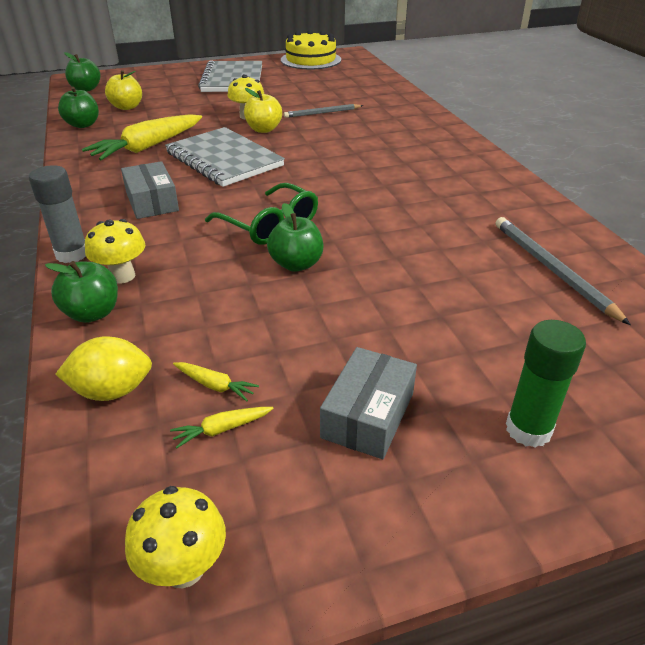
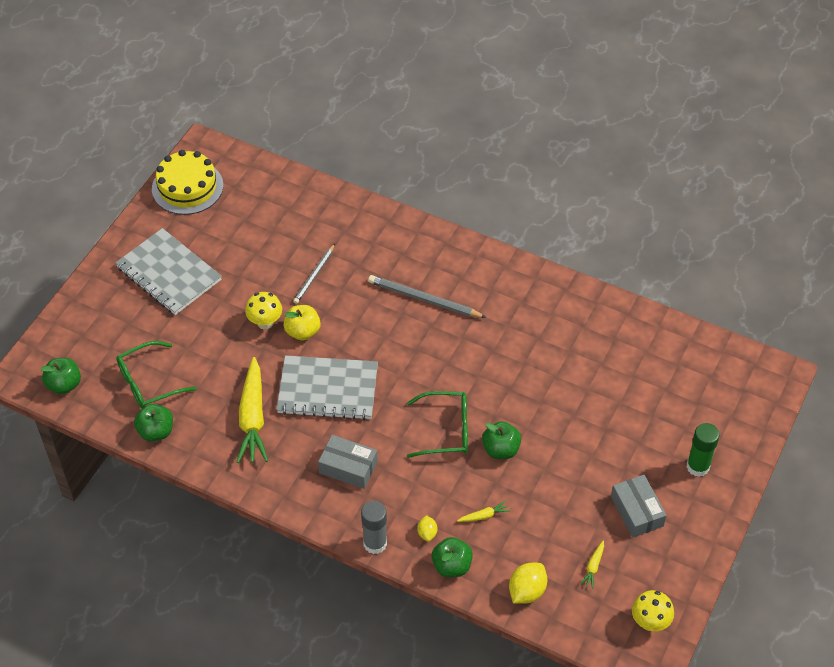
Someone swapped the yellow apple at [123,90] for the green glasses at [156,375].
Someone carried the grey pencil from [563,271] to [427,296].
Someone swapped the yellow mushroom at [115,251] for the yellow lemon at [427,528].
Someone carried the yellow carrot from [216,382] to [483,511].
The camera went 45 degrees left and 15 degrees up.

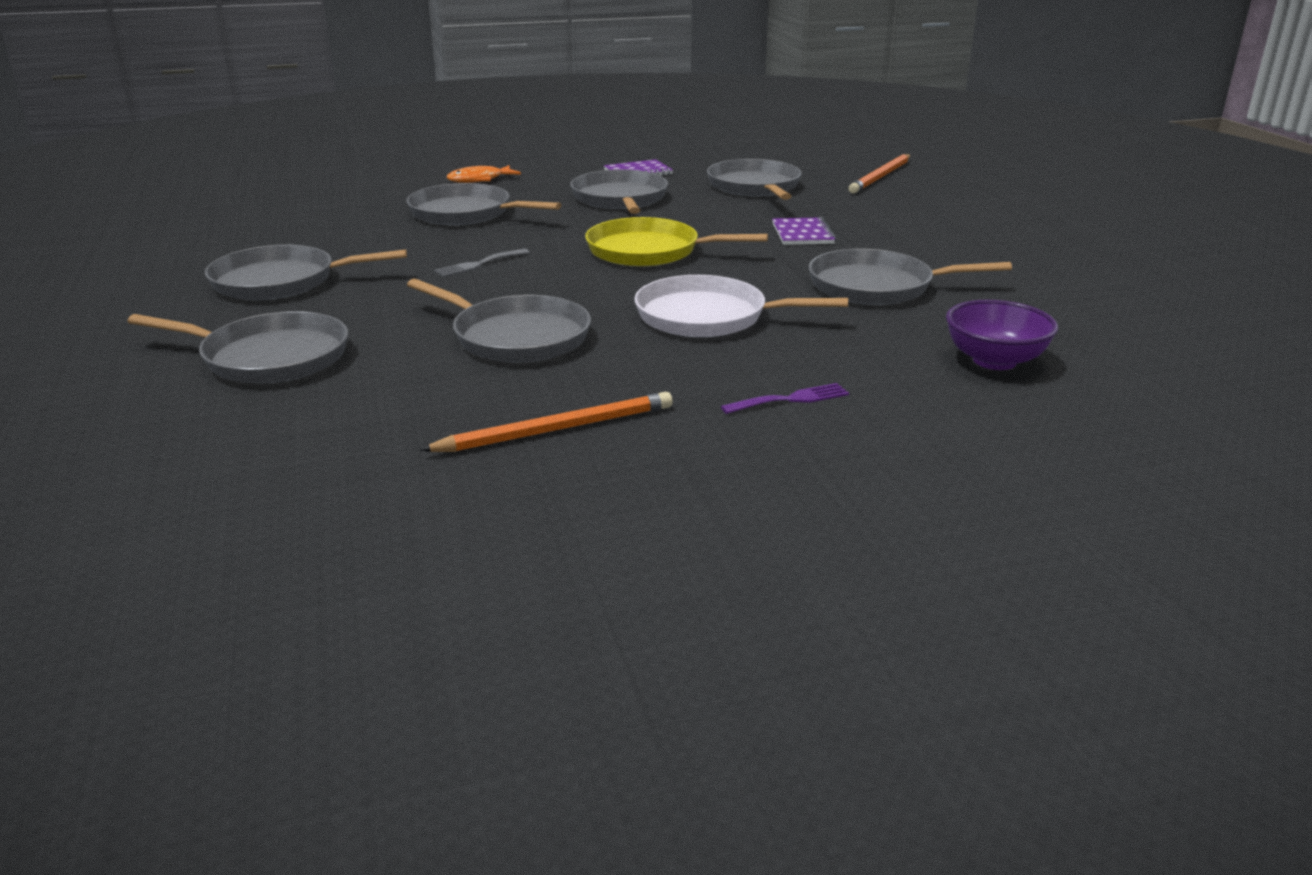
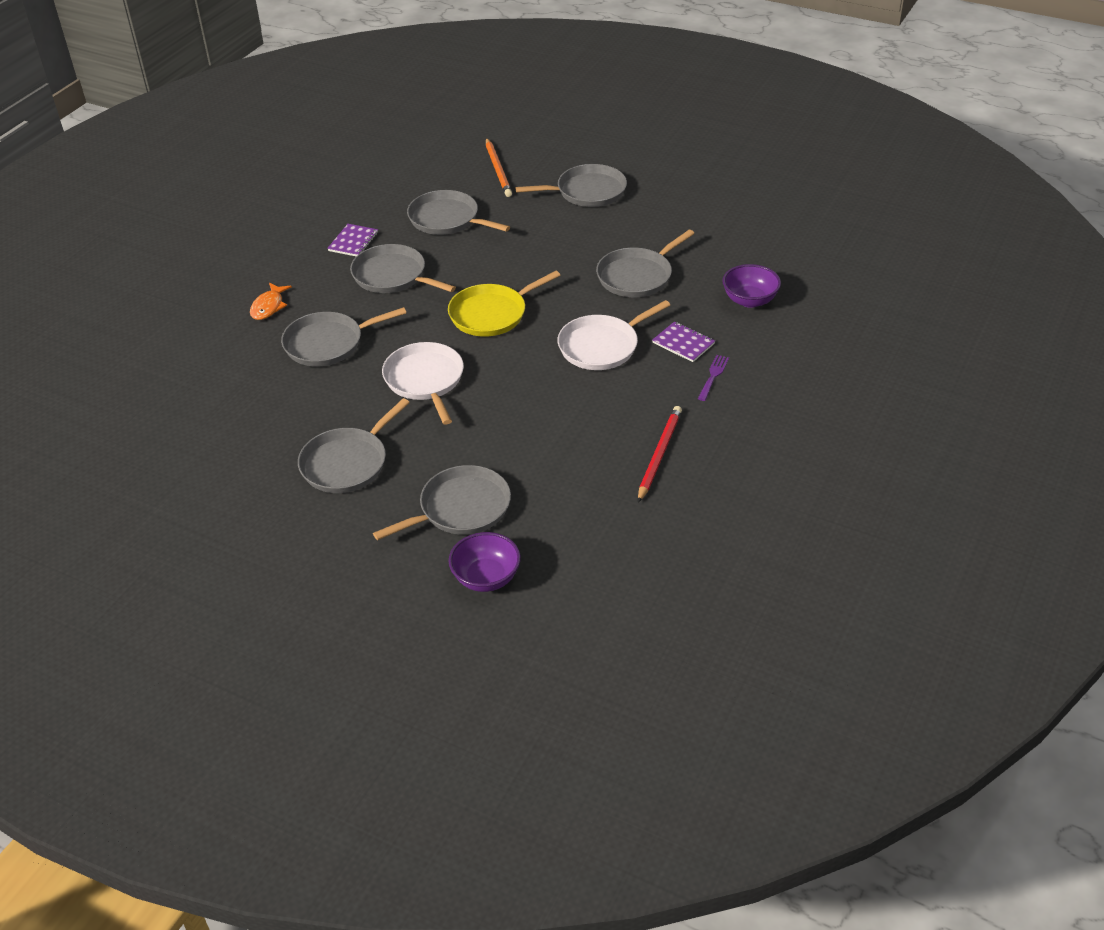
Someone carried the purple notebook from [804,231] to [683,341].
Someone swapped the grey fork at [482,263] for the white pan at [423,383].
Someone carried the grey pan from [499,321] to [571,185].
Someone repainted the orange pencil at [546,422], which became the red pencil at [660,454].
Someone put down the purple bowl at [484,562].
The camera went 45 degrees left and 15 degrees up.

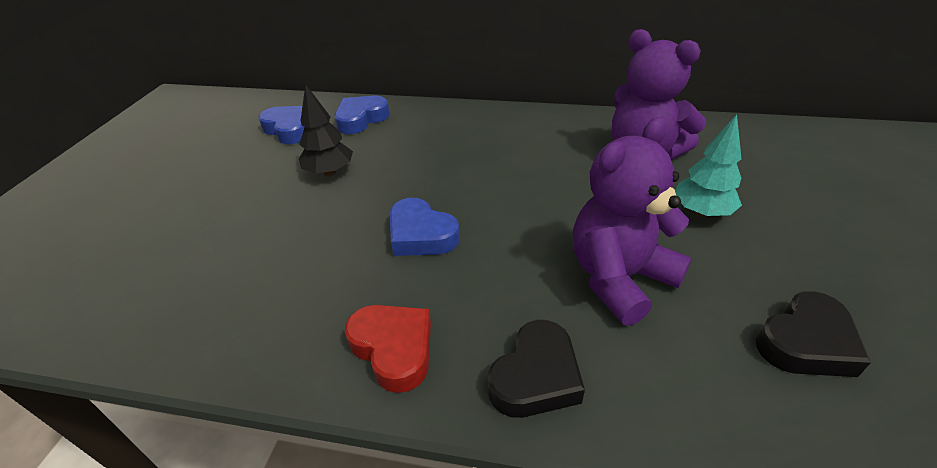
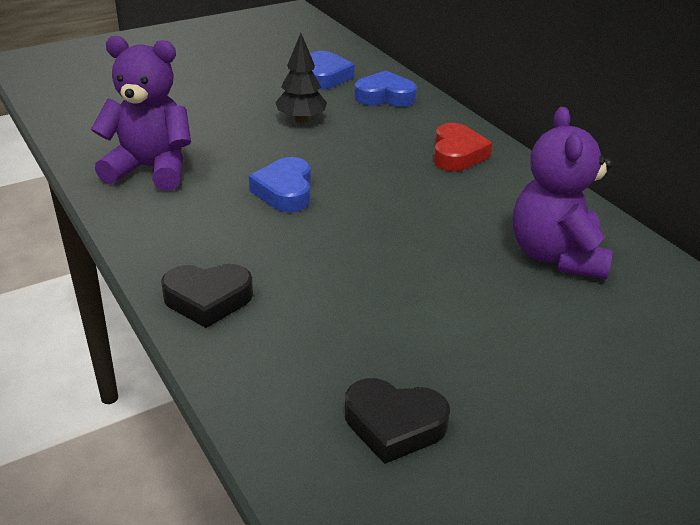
Someone took away the turquoise tree at [708,165].
Someone carried the purple teddy bear from [632,221] to [141,113].
Someone carried the red heart from [388,349] to [463,147].
The camera went 45 degrees right and 5 degrees down.

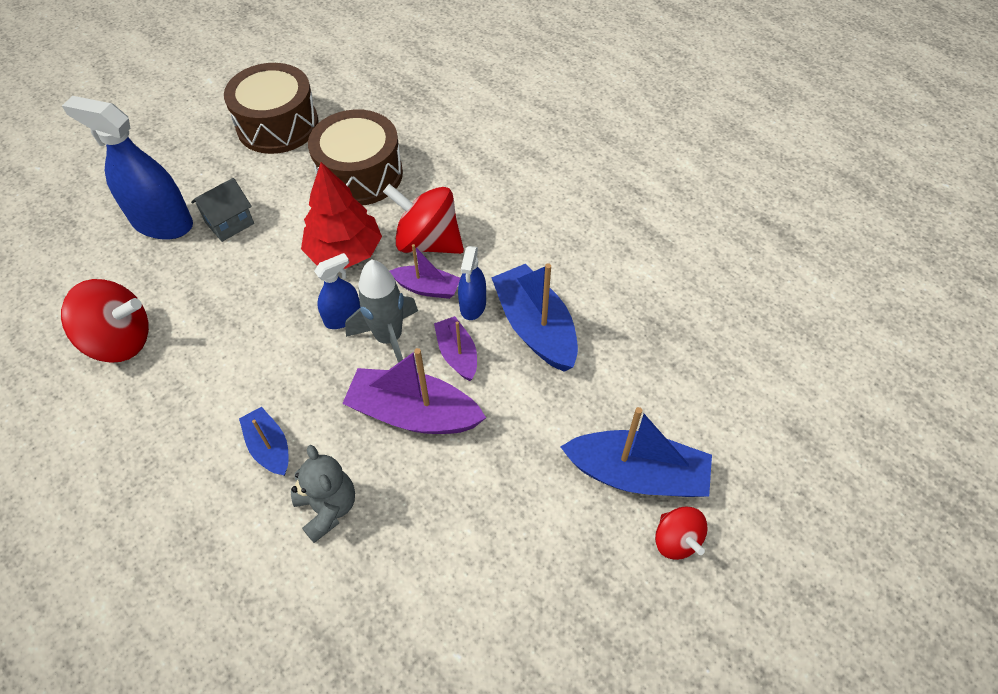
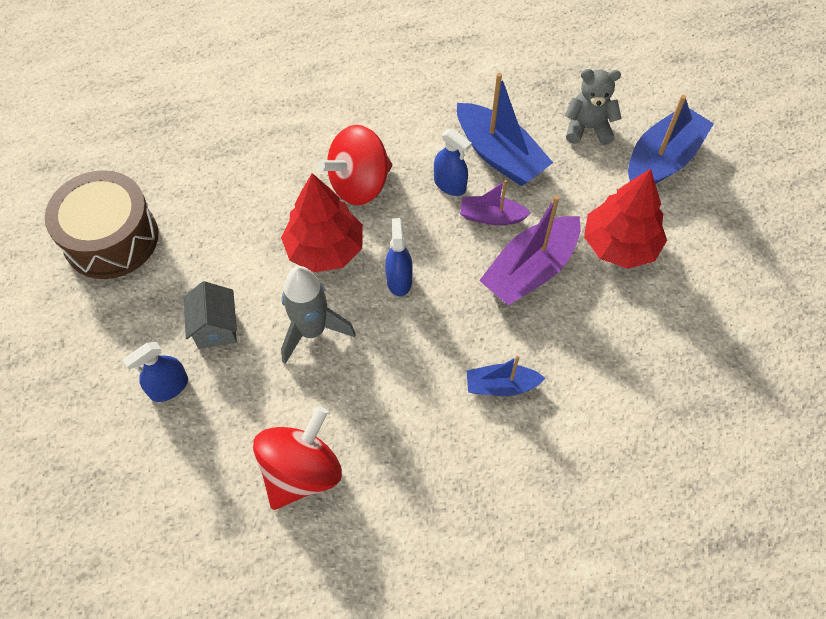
Someone scaled the blue spray bottle at [127,168] by 0.53.
Someone took away the brown drum at [355,157].
Someone took away the purple boat at [425,271].
Someone carried the grey rocket from [381,311] to [318,315].
Someone rotated the blue boat at [534,317] by 135 degrees counterclockwise.
Someone carried the grey teddy bear from [323,494] to [593,107].
Someone took away the red spinning top at [681,533].
Someone put down the red tree at [625,219].
The camera went 60 degrees left and 5 degrees up.

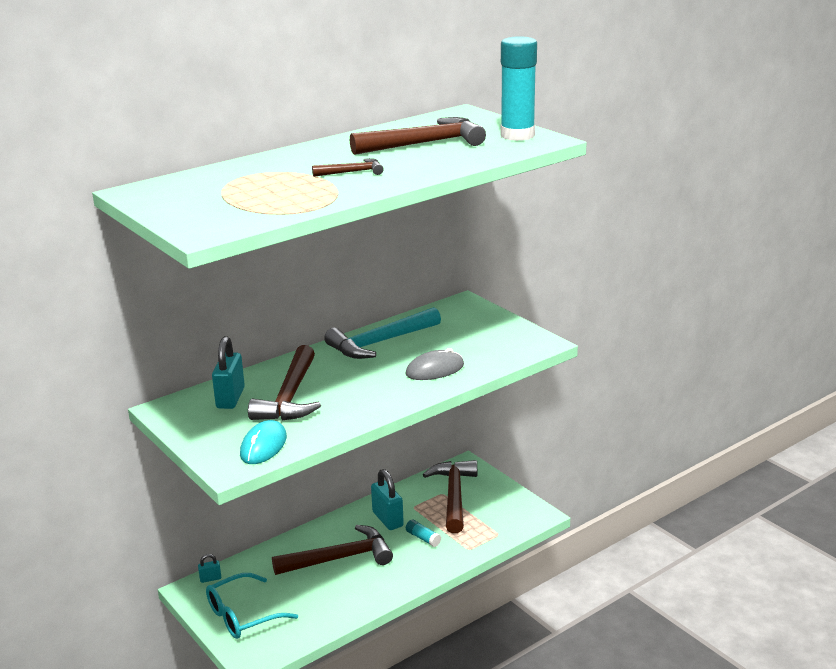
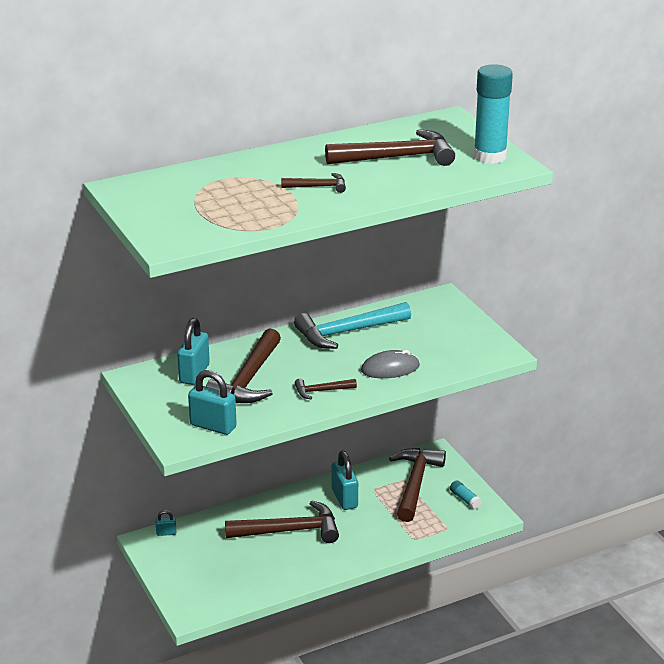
Someone swapped the turquoise mouse at [263,442] for the turquoise padlock at [212,402].
Someone carried the turquoise glue stick from [423,533] to [466,494].
Someone took away the turquoise glasses at [252,606].
Someone put down the brown hammer at [326,388].
The camera went 10 degrees right and 5 degrees up.

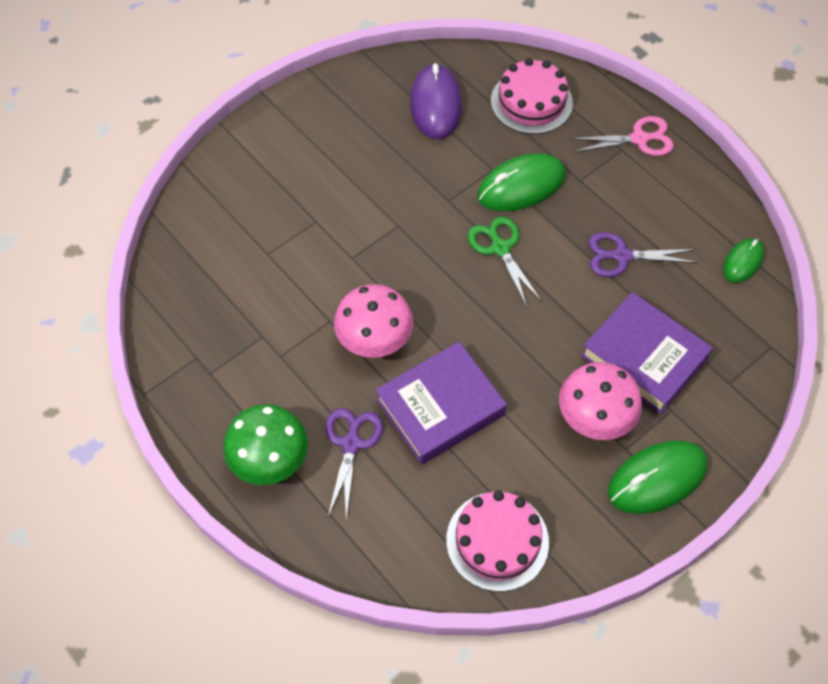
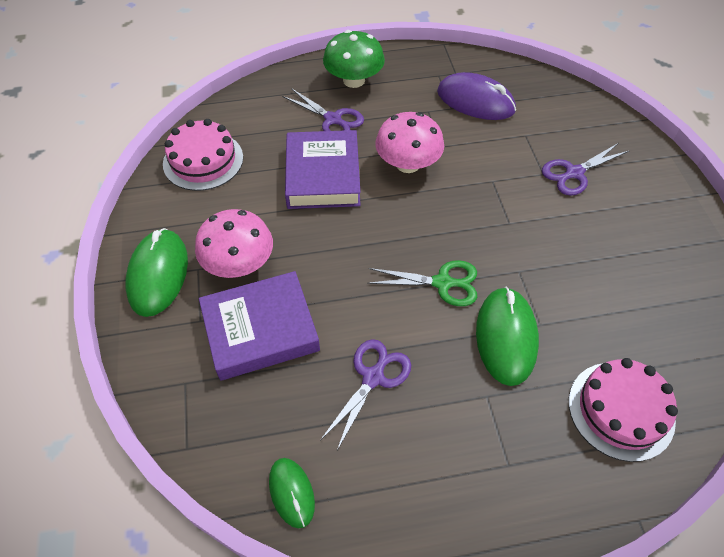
Someone carried the purple mouse from [436,101] to [476,96].
Someone took away the pink scissors at [622,136].
Someone put down the purple scissors at [585,169].
The camera went 120 degrees right and 5 degrees down.

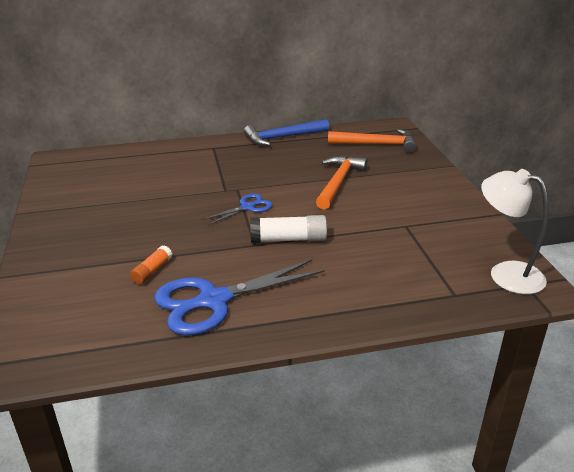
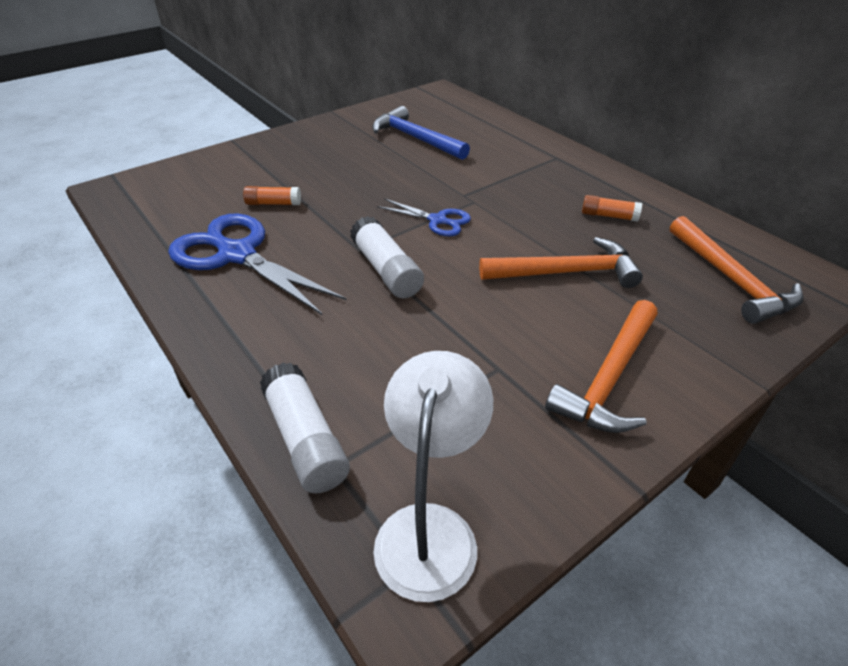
Someone carried the blue hammer from [286,132] to [421,133].
Someone put down the orange glue stick at [612,208].
Someone put down the orange hammer at [601,366].
Someone put down the white glue stick at [305,428].
The camera went 65 degrees right and 10 degrees up.

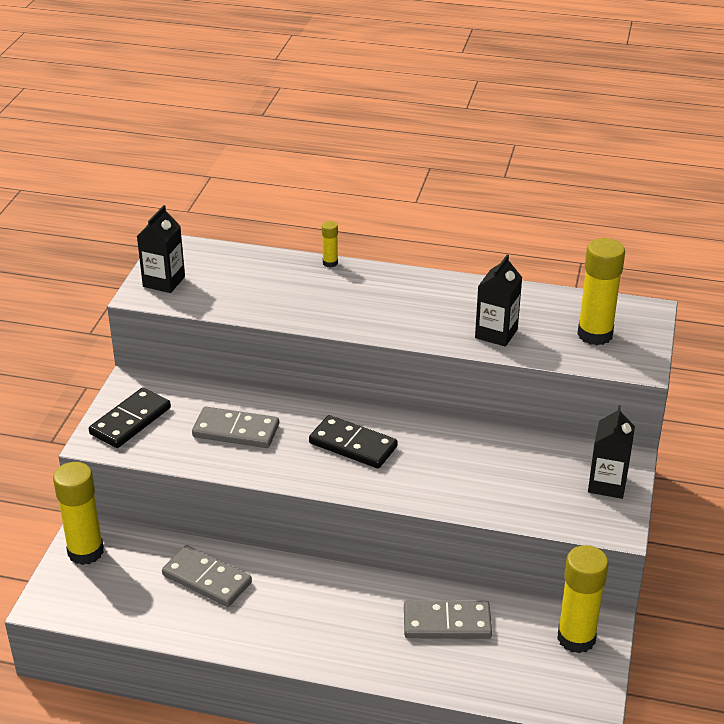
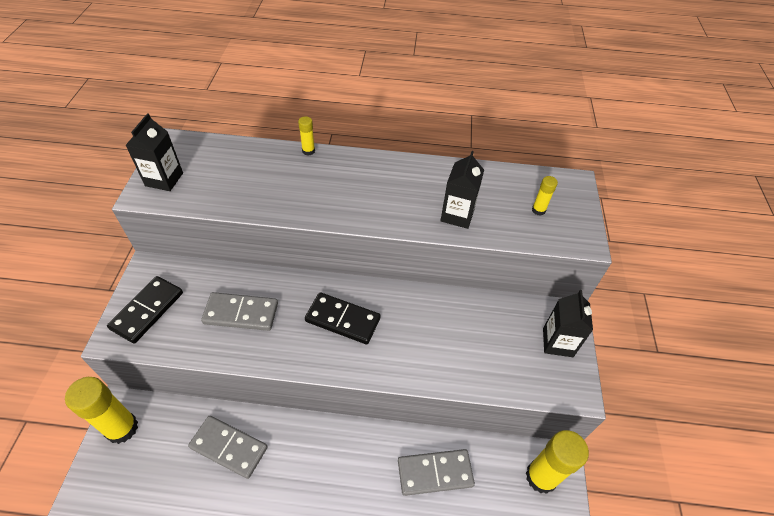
Someone scaled the yellow glue stick at [601,291] by 0.47.
The camera went 10 degrees left and 15 degrees up.

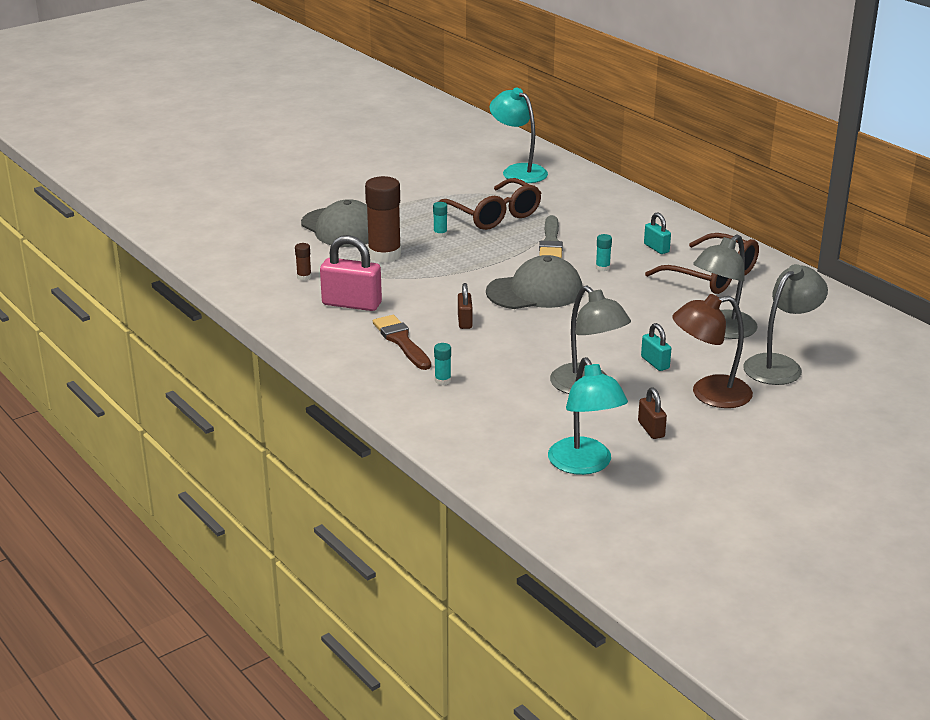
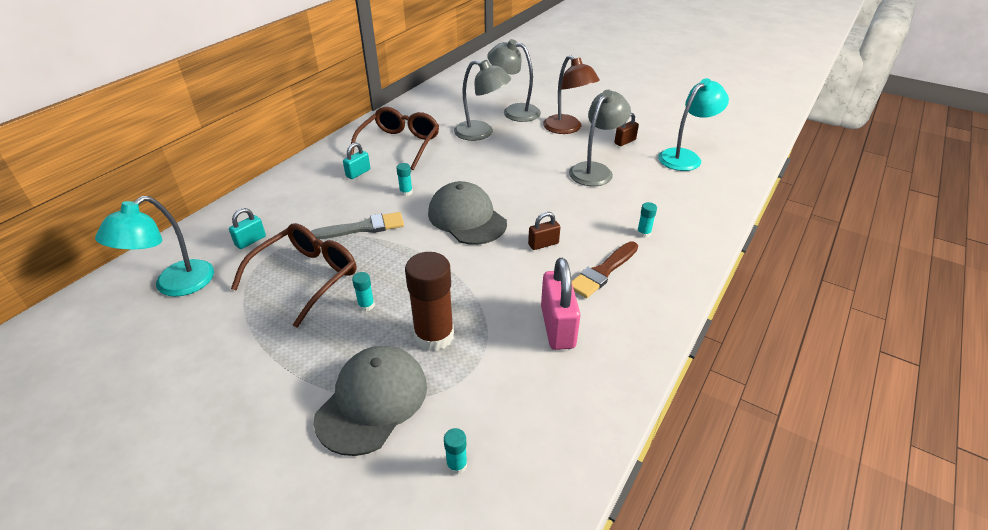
Someone took away the brown glue stick at [303,262].
Someone carried the turquoise padlock from [656,347] to [247,228].
Someone put down the turquoise glue stick at [455,451].
The camera went 110 degrees left and 10 degrees up.

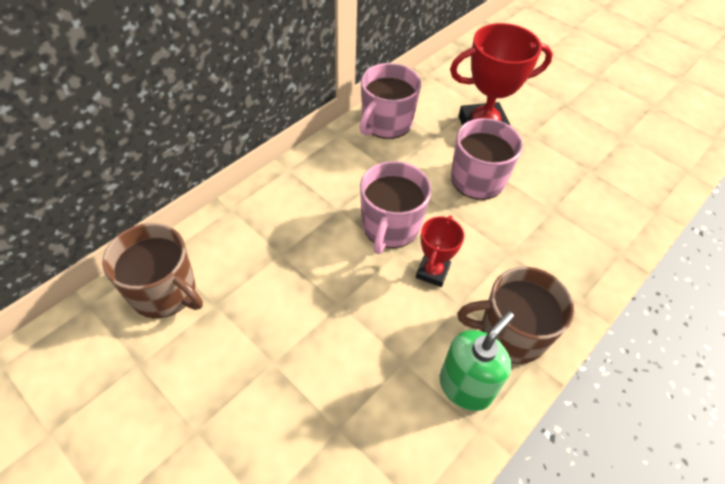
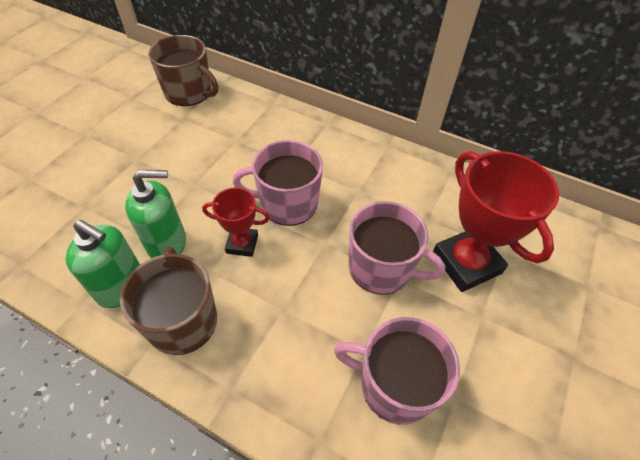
Someone carried the pink mug from [390,101] to [397,371].
Someone rotated the brown mug at [152,270] by 75 degrees counterclockwise.
Someone put down the green soap dispenser at [155,214].
The camera went 75 degrees right and 0 degrees up.

